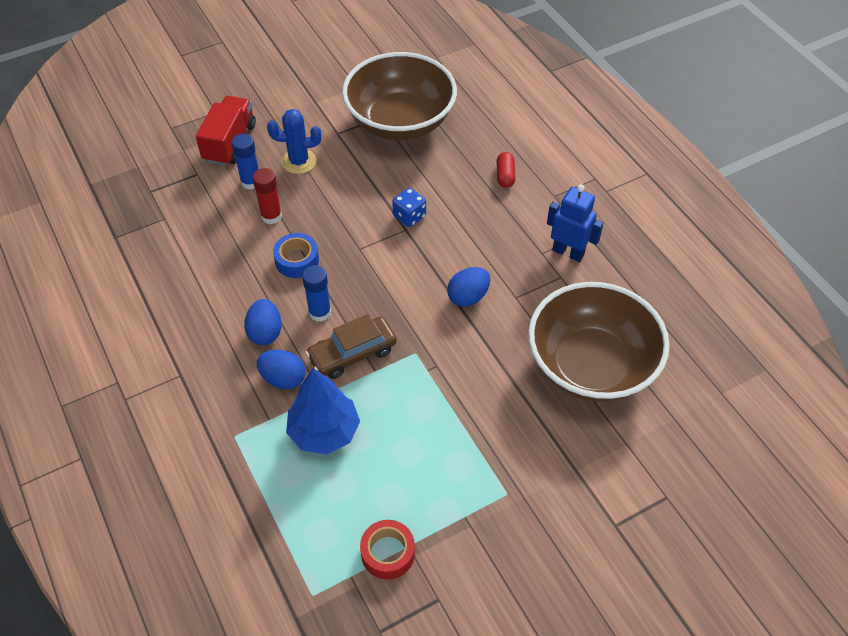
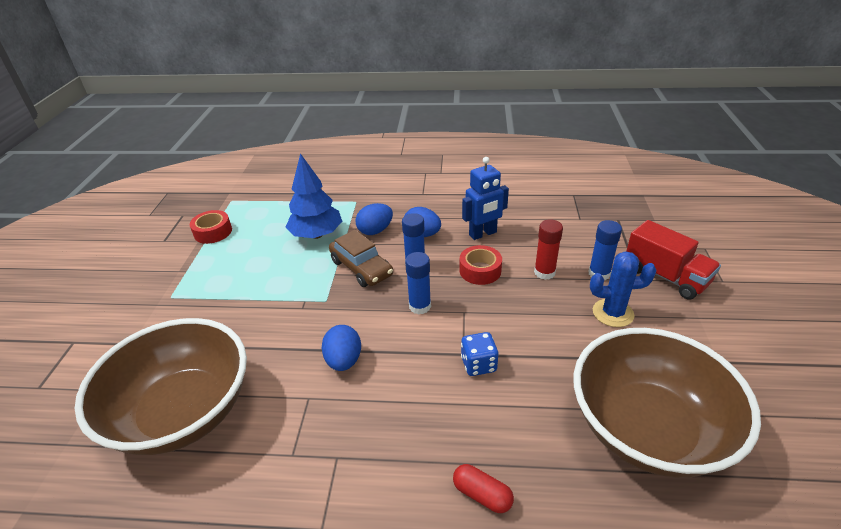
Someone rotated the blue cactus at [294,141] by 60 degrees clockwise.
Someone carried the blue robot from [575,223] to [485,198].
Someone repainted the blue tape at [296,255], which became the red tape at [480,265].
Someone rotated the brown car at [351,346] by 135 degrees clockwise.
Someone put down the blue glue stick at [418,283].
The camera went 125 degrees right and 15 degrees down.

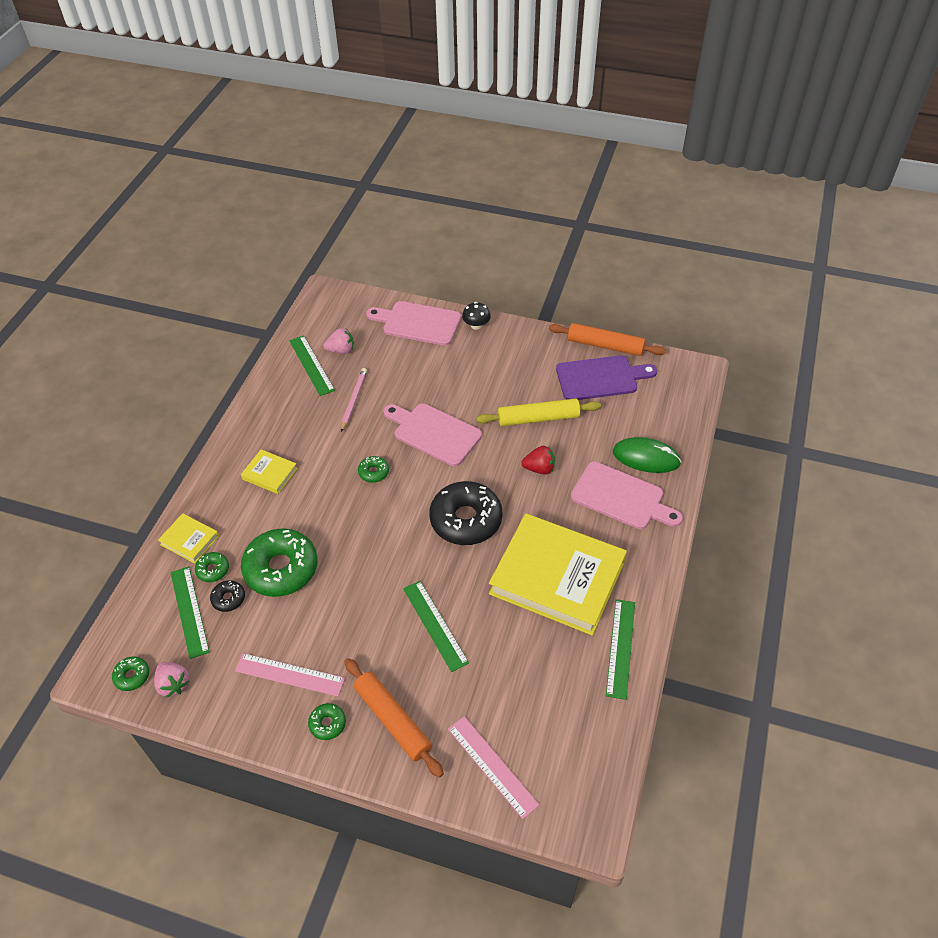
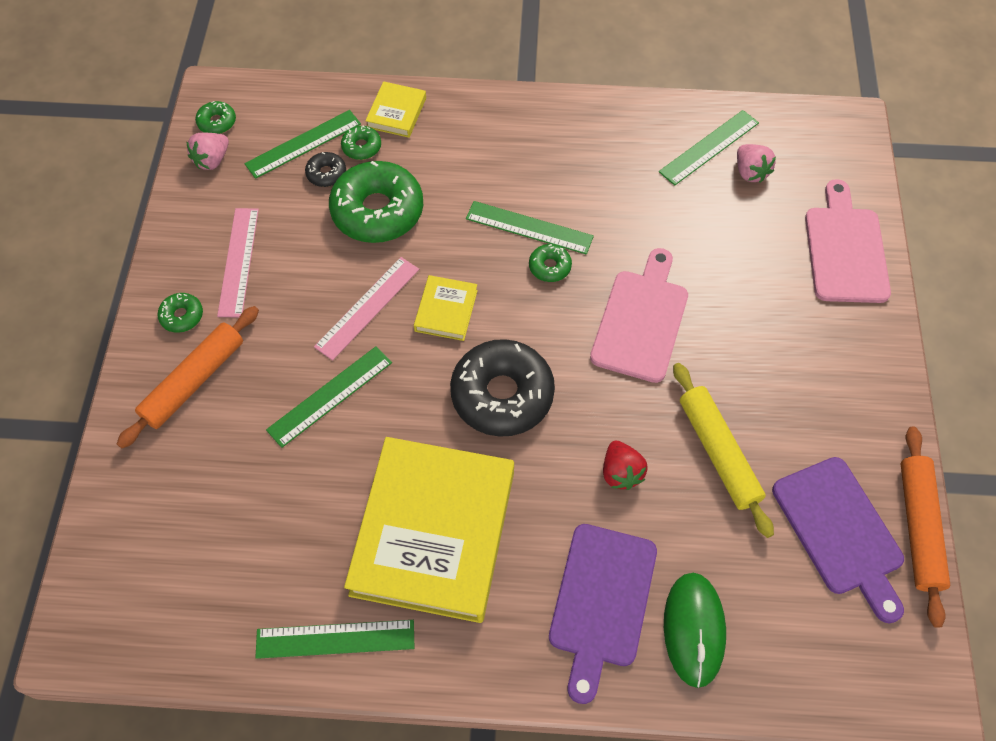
Someone took away the black mushroom at [476,316].
Someone took away the pink pencil at [354,400].
Someone carried the yellow book from [269,471] to [446,308].
Someone repainted the pink cutting board at [627,495], which became the purple cutting board at [603,614].
Someone carried the pink ruler from [493,767] to [366,309].
Someone put down the green ruler at [530,228].
The camera went 75 degrees right and 10 degrees up.

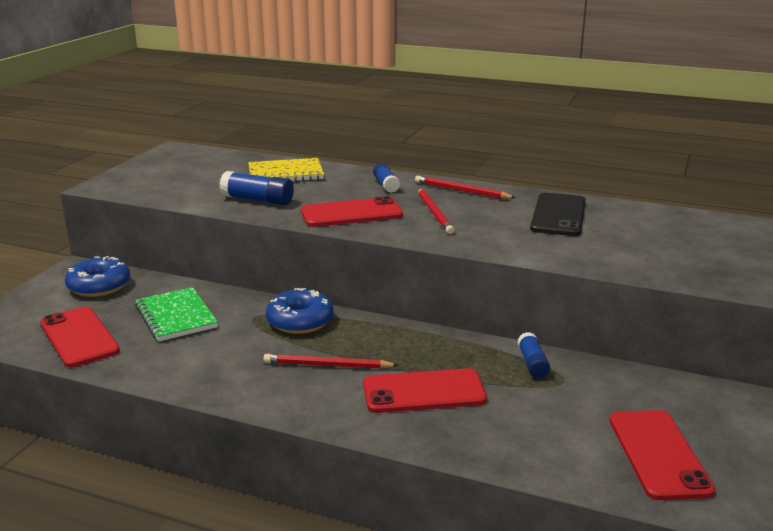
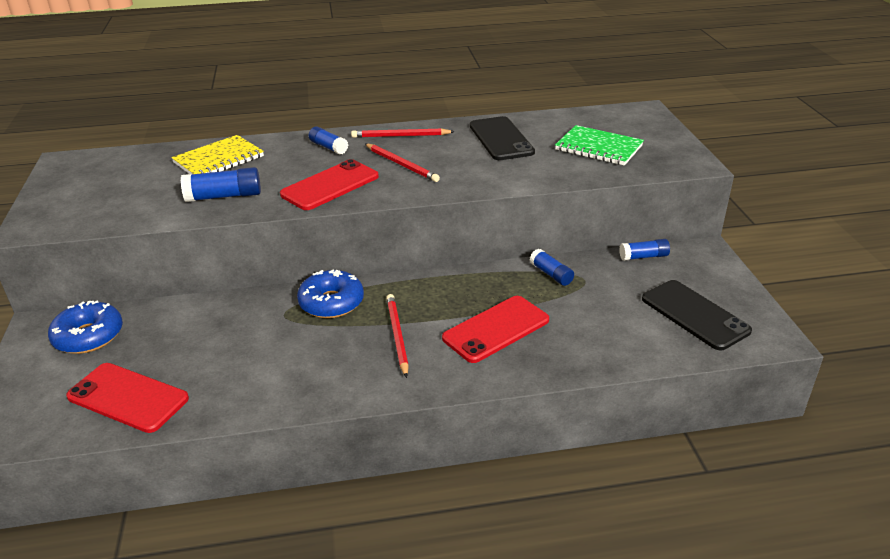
Someone carried the green notebook from [176,314] to [599,145].
Someone rotated the red pencil at [331,361] by 105 degrees clockwise.
Someone repainted the red phone at [662,455], which became the black phone at [697,315].
Someone put down the blue glue stick at [644,250].
The camera went 30 degrees left and 10 degrees up.

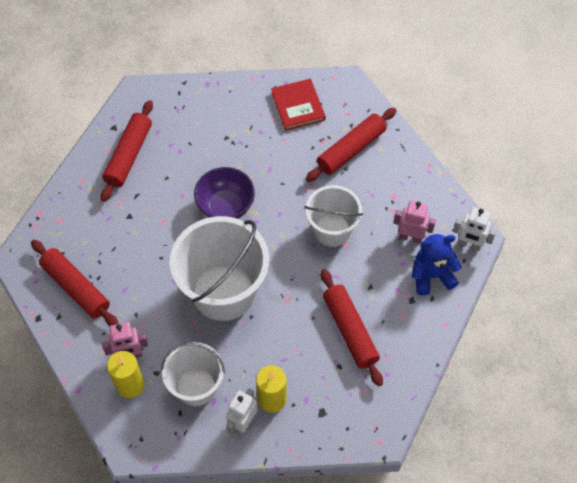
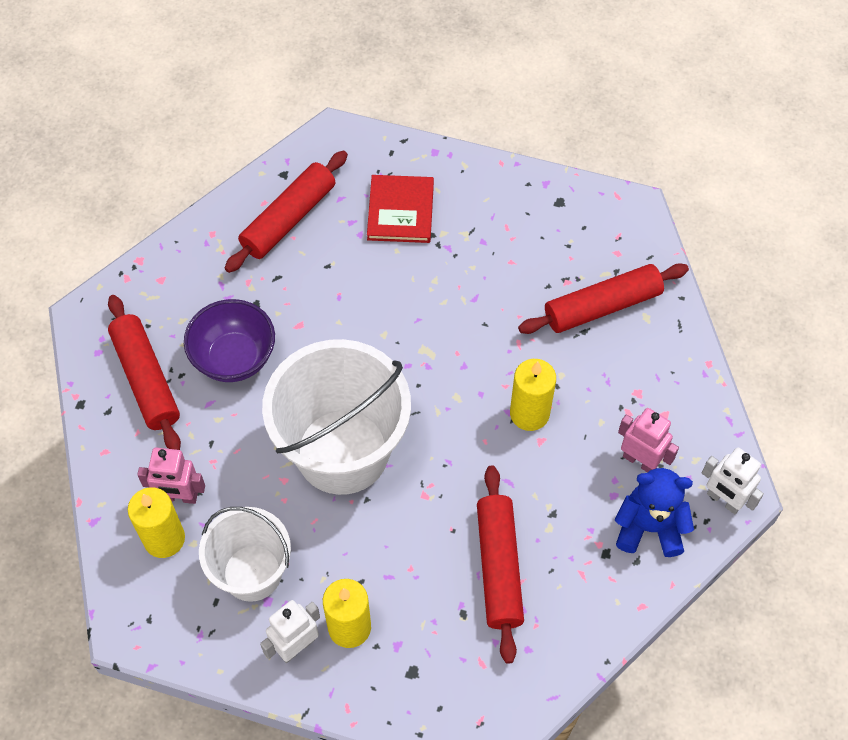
Someone carried the red book from [298,105] to [400,209].
Someone carried the purple bowl from [224,193] to [229,340].
Someone swapped the white bucket at [334,216] for the yellow candle at [533,395].
The camera went 20 degrees right and 0 degrees up.

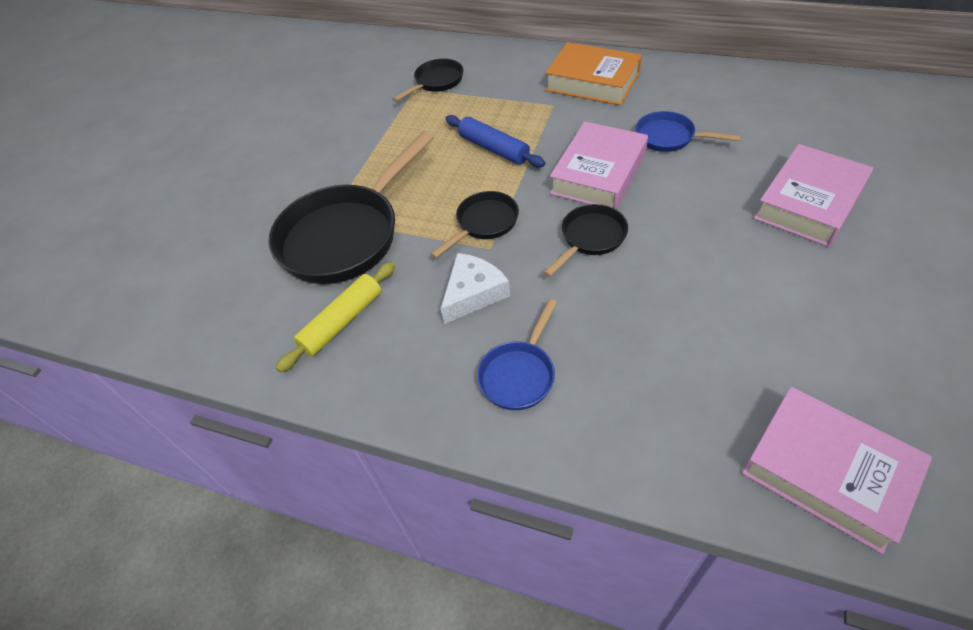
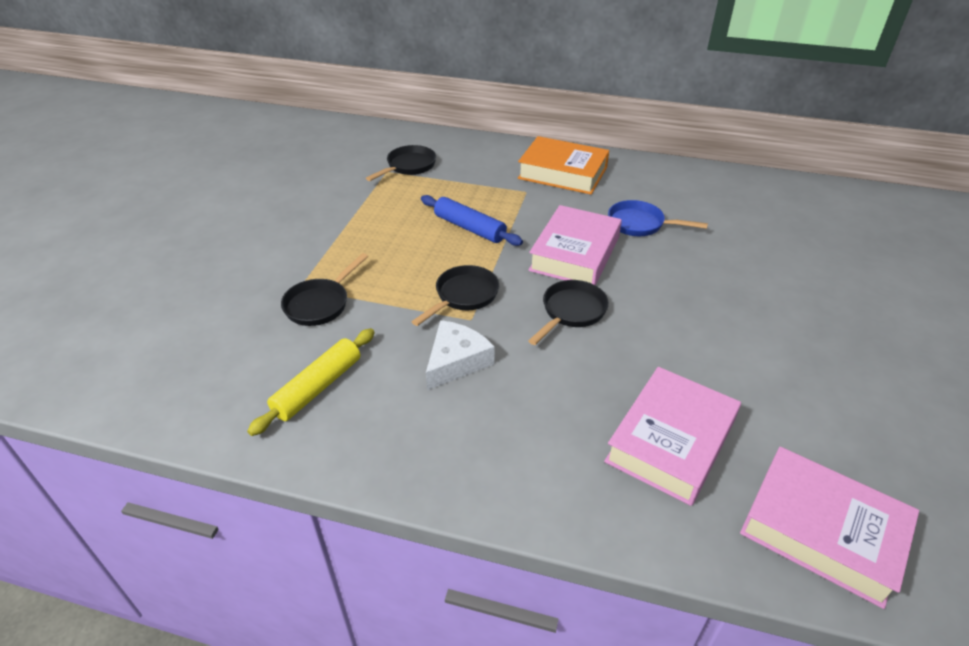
Someone scaled the black pan at [351,207] by 0.50.
Someone carried the pink book from [813,195] to [672,436].
Someone took away the blue pan at [517,354].
The camera went 10 degrees left and 10 degrees down.

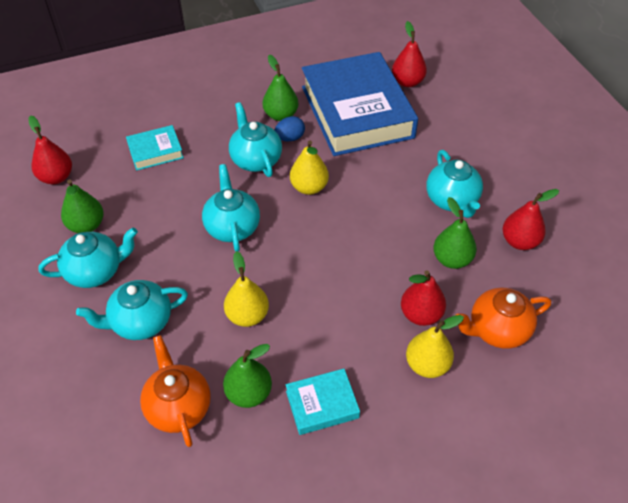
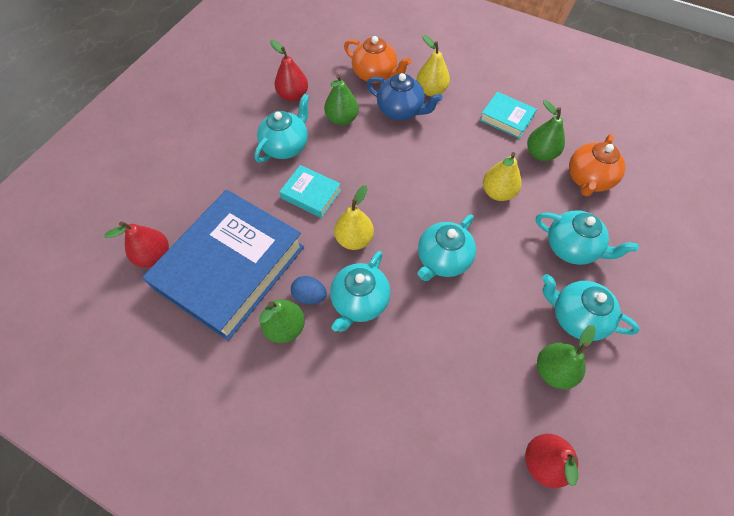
Someone carried the turquoise book from [155,148] to [310,191].
Someone swapped the red pear at [423,298] for the blue teapot at [404,96].
The camera went 130 degrees left and 10 degrees up.

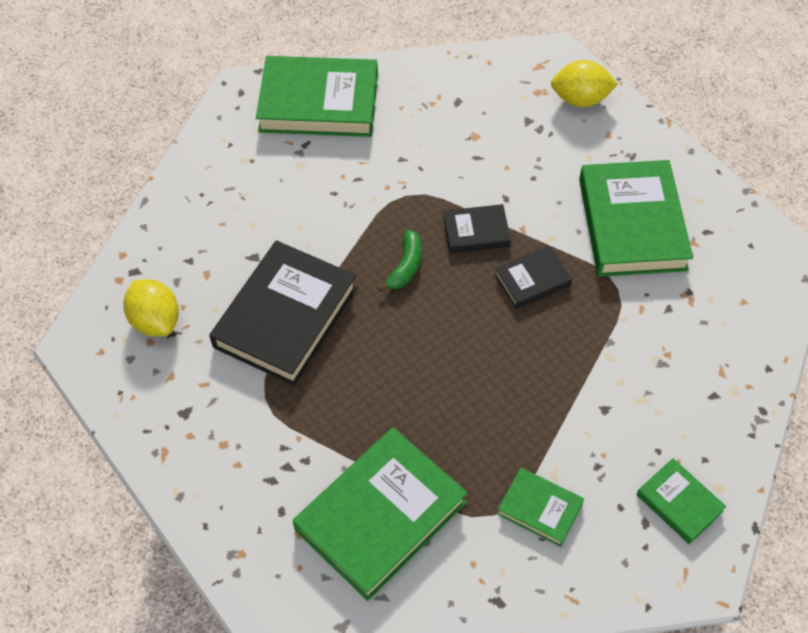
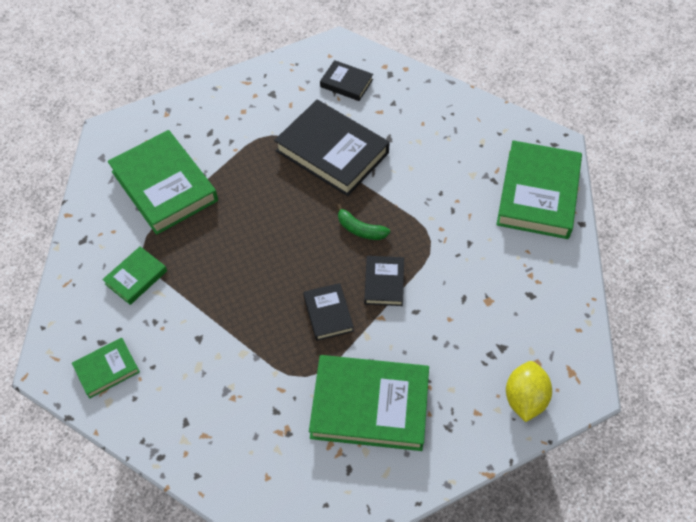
Someone swapped the yellow lemon at [151,308] for the black book at [346,80].
The camera went 100 degrees right and 0 degrees up.

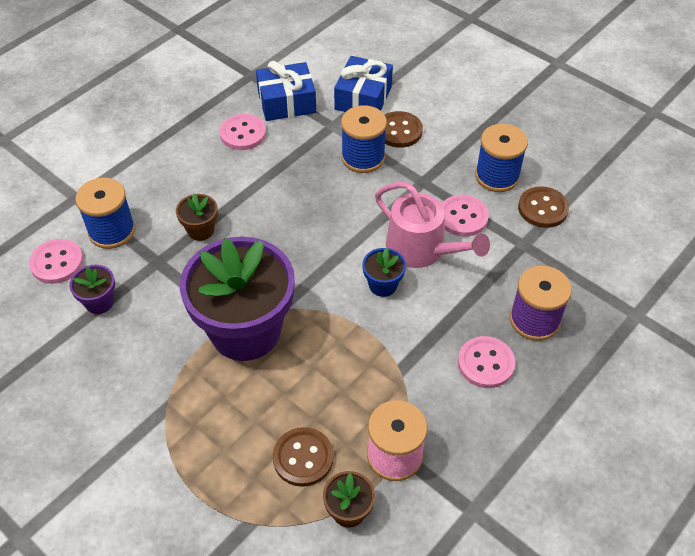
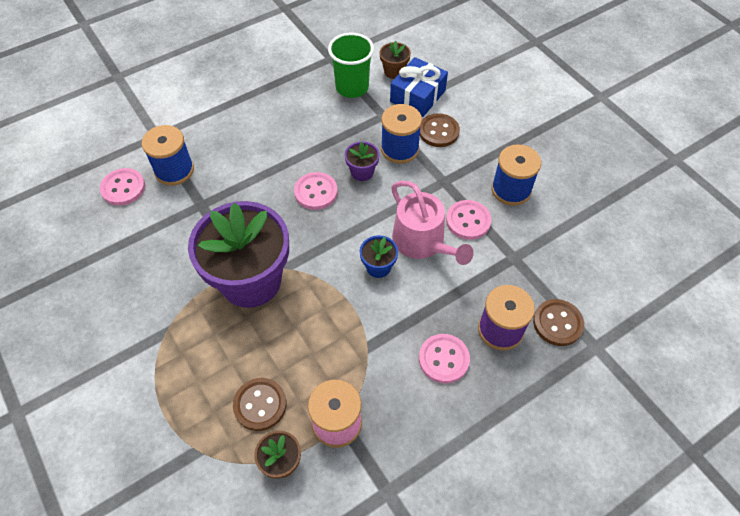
Someone swapped the blue gift at [286,91] for the green cup at [351,65].
Someone carried the pink button from [243,132] to [316,191].
Someone carried the brown button from [543,207] to [558,322].
Someone carried the brown flower pot from [197,217] to [395,60].
Someone carried the purple flower pot from [92,289] to [362,161].
The camera went 15 degrees right and 5 degrees up.

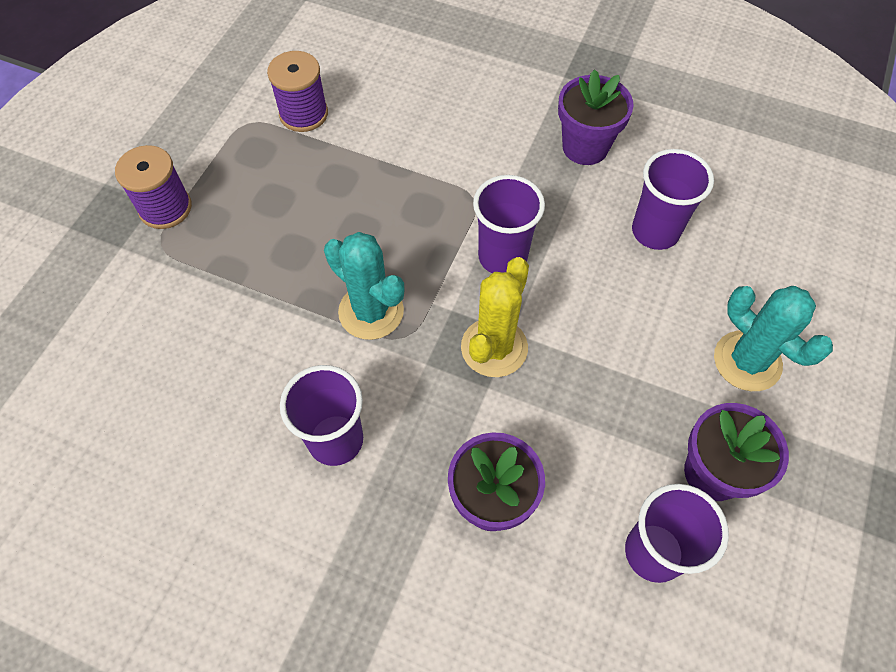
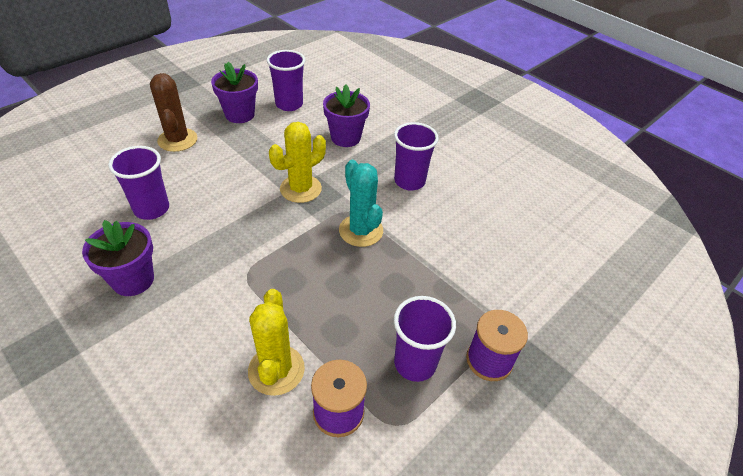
Someone carried the purple cup from [509,224] to [425,339].
Someone repainted the turquoise cactus at [773,338], which became the brown cactus at [173,112].
Someone put down the yellow cactus at [276,342].
The camera went 160 degrees left and 15 degrees down.

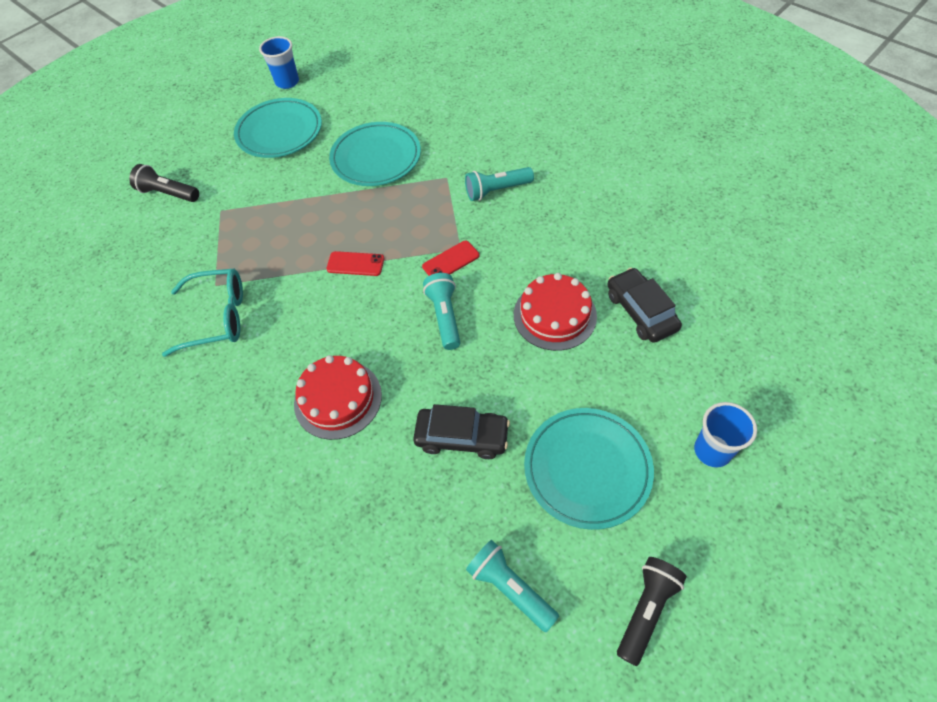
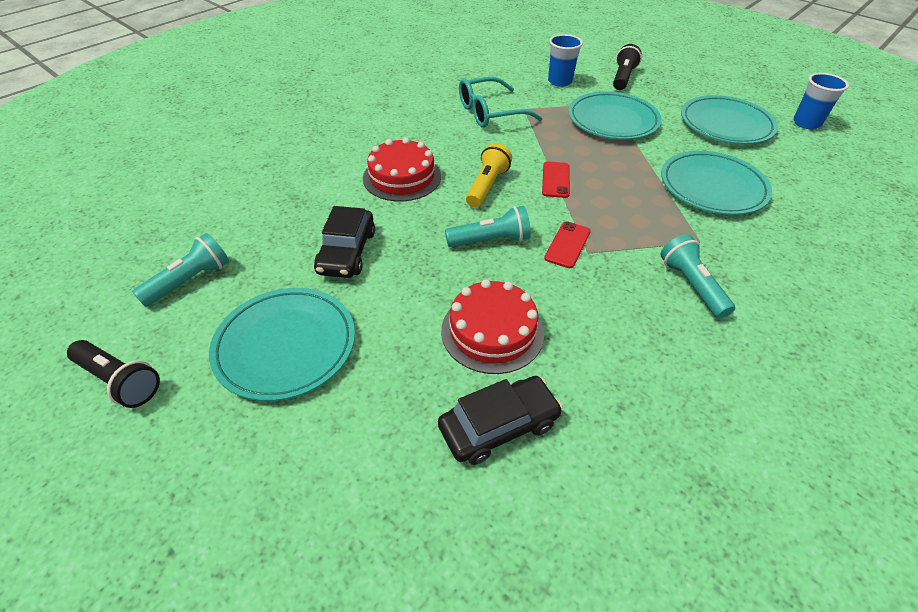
Someone rotated the red phone at [451,258] by 60 degrees clockwise.
Someone rotated the turquoise glasses at [202,313] by 75 degrees clockwise.
Someone carried the blue cup from [725,434] to [565,60].
Someone put down the turquoise plate at [615,115].
Someone put down the yellow flashlight at [489,175].
The camera went 85 degrees right and 10 degrees down.

